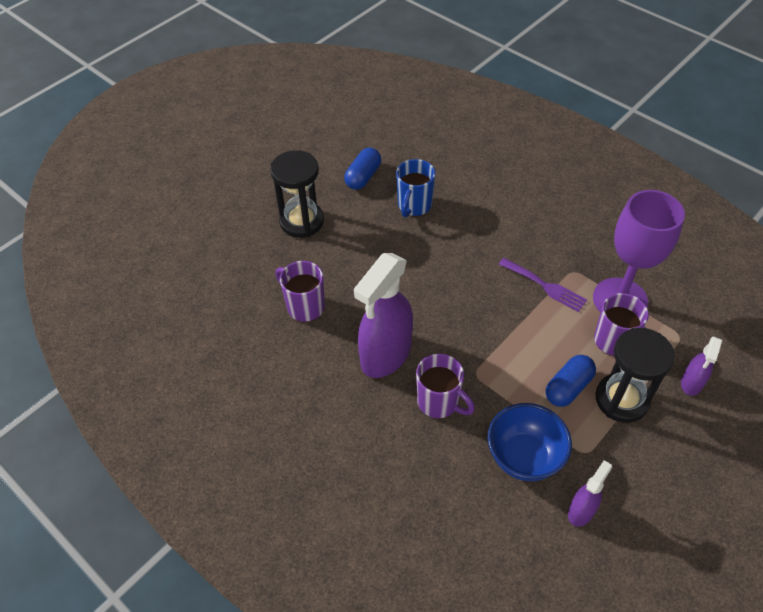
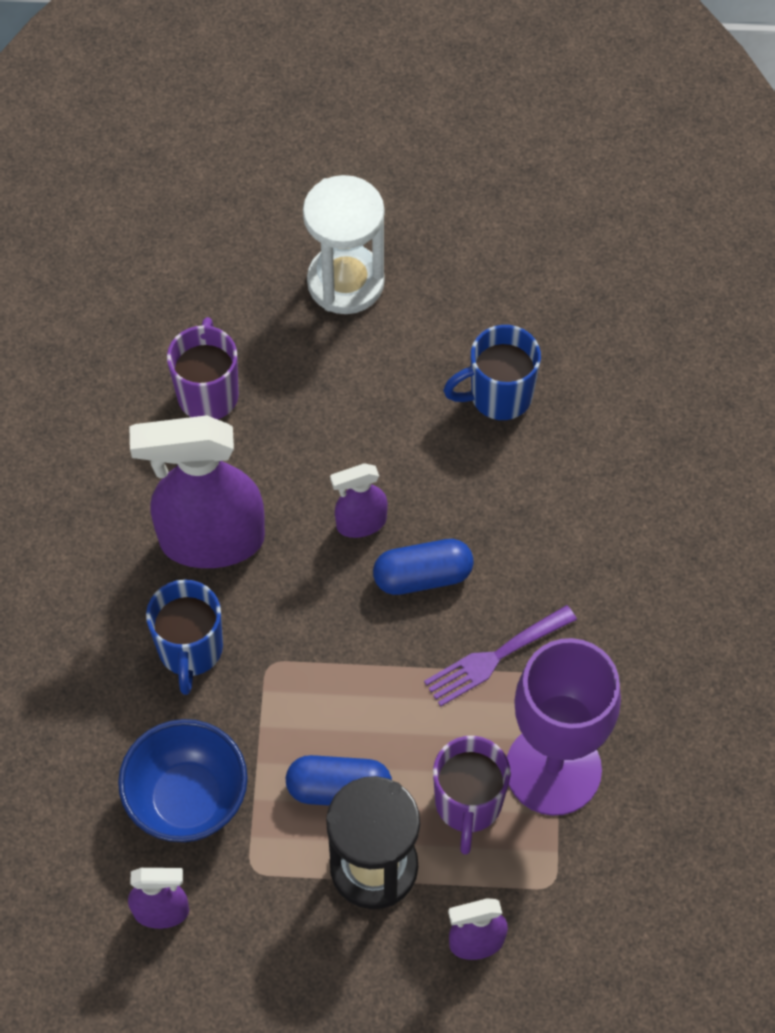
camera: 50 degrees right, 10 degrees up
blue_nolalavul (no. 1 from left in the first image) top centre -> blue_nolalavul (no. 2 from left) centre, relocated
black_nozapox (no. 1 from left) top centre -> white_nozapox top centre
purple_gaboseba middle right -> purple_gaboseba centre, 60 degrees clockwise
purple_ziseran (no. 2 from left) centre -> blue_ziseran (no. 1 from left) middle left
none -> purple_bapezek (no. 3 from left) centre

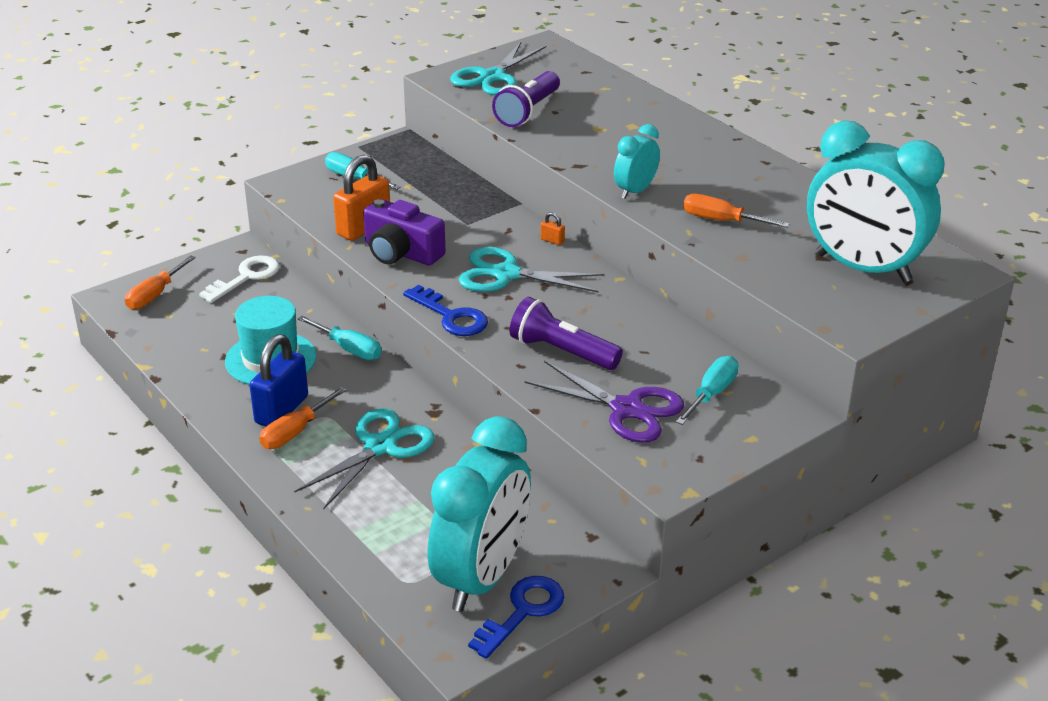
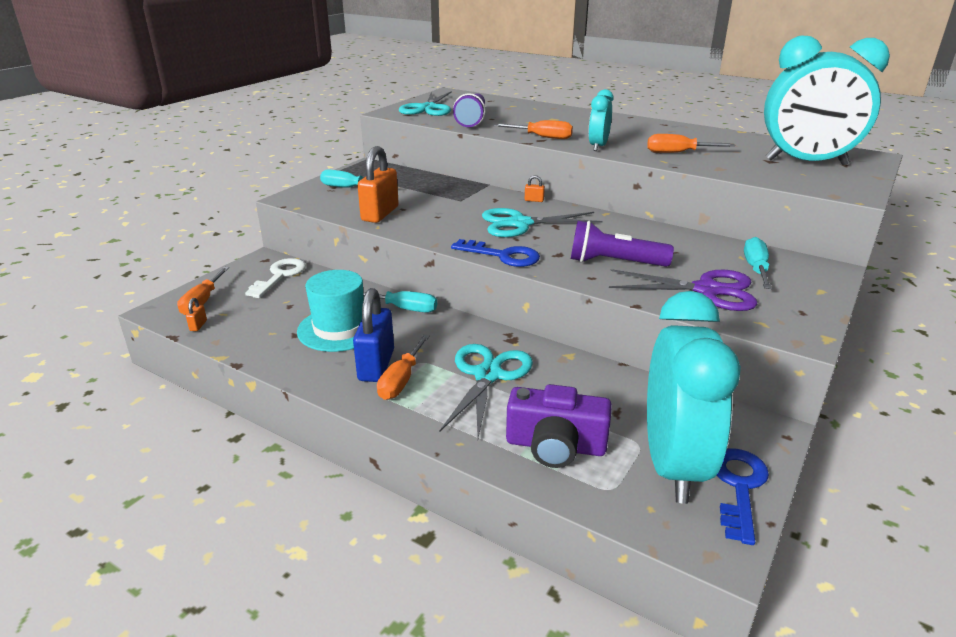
camera: 20 degrees left, 5 degrees down
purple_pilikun top centre -> purple_pilikun bottom centre, relocated
none -> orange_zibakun (no. 3 from left) top centre
none -> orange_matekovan (no. 1 from left) middle left

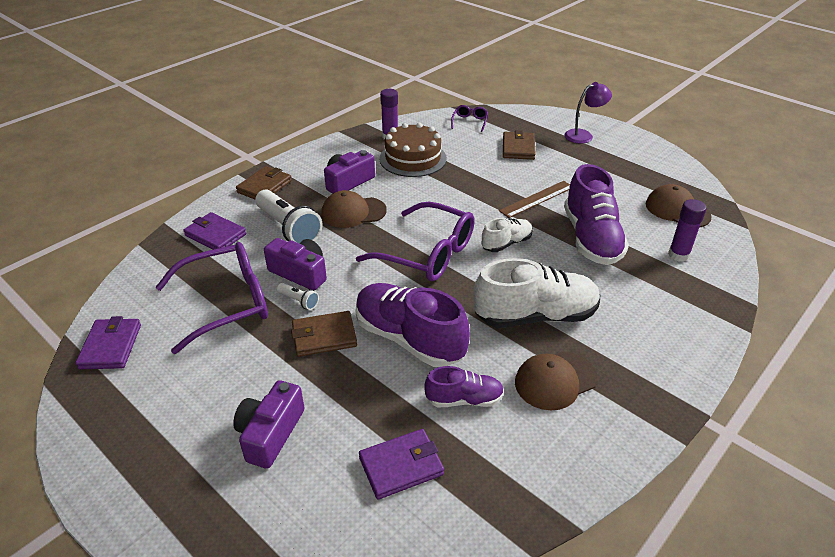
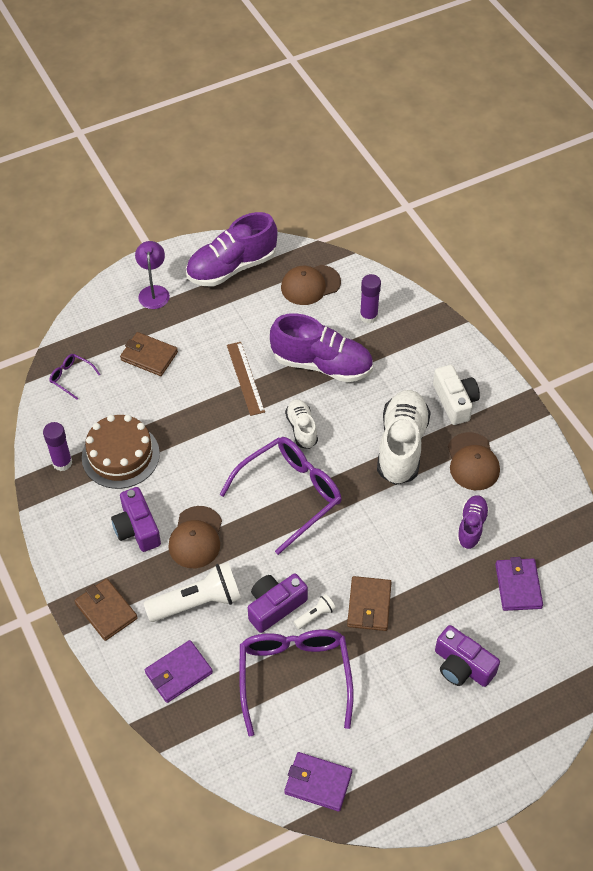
camera: 70 degrees left, 15 degrees up
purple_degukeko (no. 1 from left) centre -> purple_degukeko (no. 1 from left) top centre, relocated
none -> white_pilikun middle right

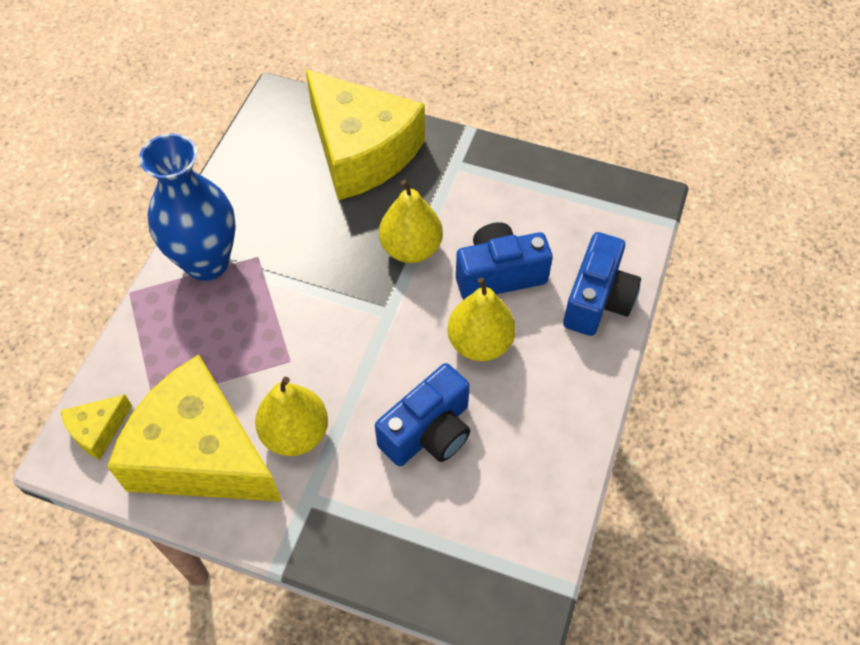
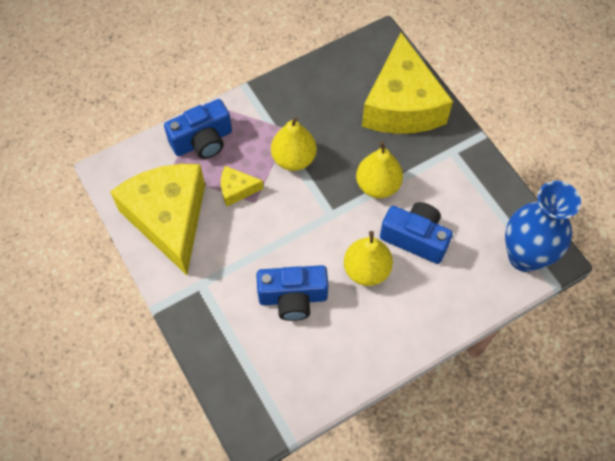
camera: 40 degrees right, 5 degrees up
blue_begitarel top left -> blue_begitarel middle right, relocated
blue_pilikun (no. 3 from left in the first image) middle right -> blue_pilikun (no. 1 from left) top left, relocated
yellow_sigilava (no. 1 from left) centre -> yellow_sigilava (no. 1 from left) top centre, relocated
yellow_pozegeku (no. 1 from left in the first image) middle left -> yellow_pozegeku (no. 2 from left) centre, relocated

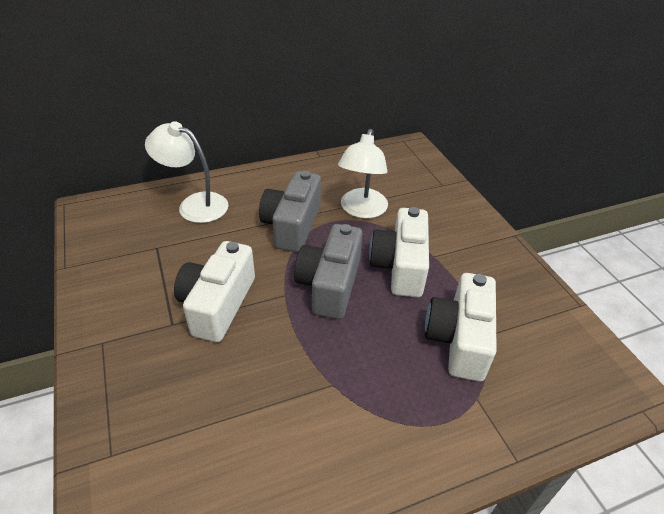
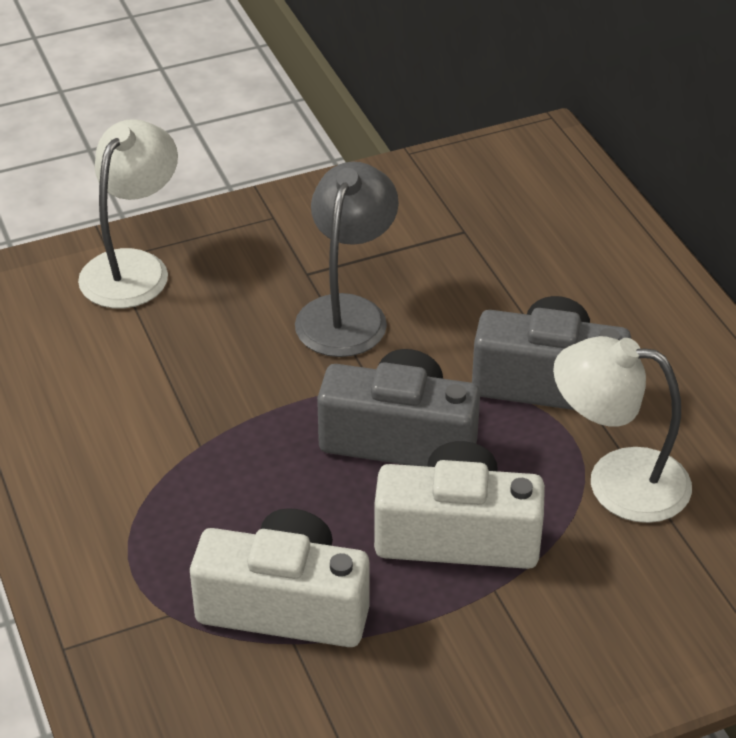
camera: 90 degrees right, 0 degrees up
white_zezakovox (no. 1 from left) middle left -> white_zezakovox (no. 1 from left) top left, relocated
white_pilikun (no. 1 from left) middle left -> grey_zezakovox centre

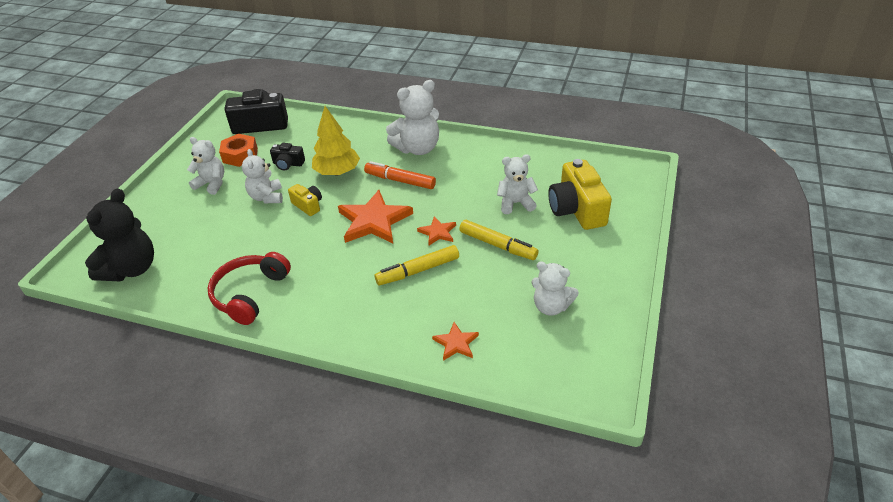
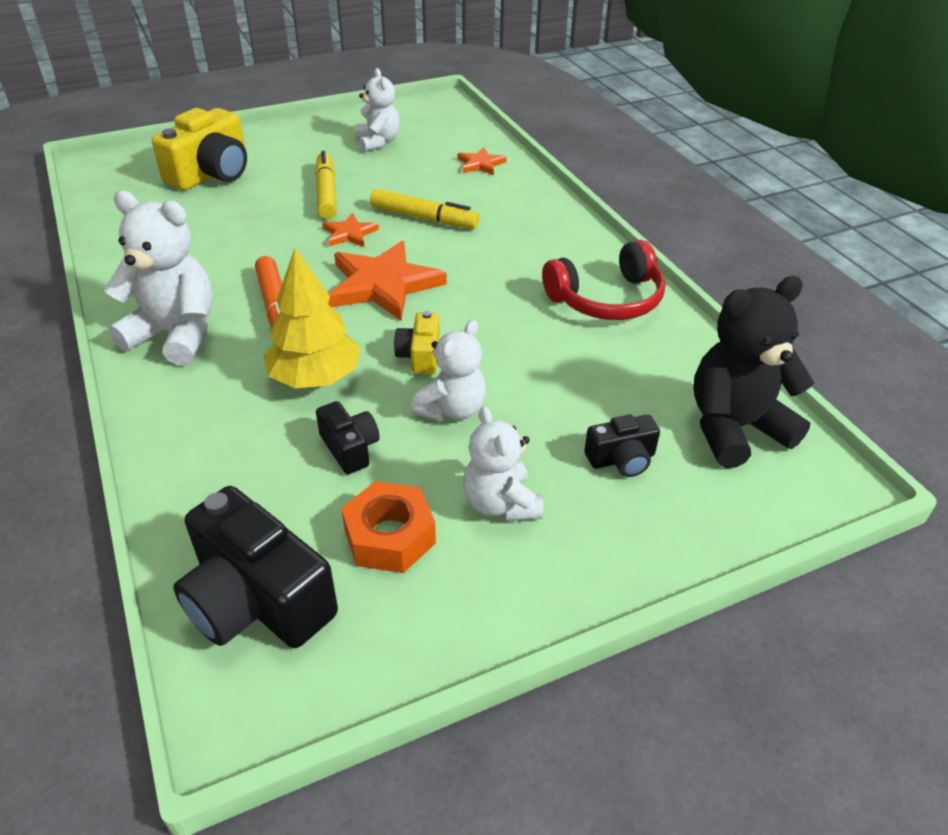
camera: 135 degrees left, 0 degrees up
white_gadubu (no. 4 from left) centre -> none
none -> black_pilikun (no. 3 from left) centre

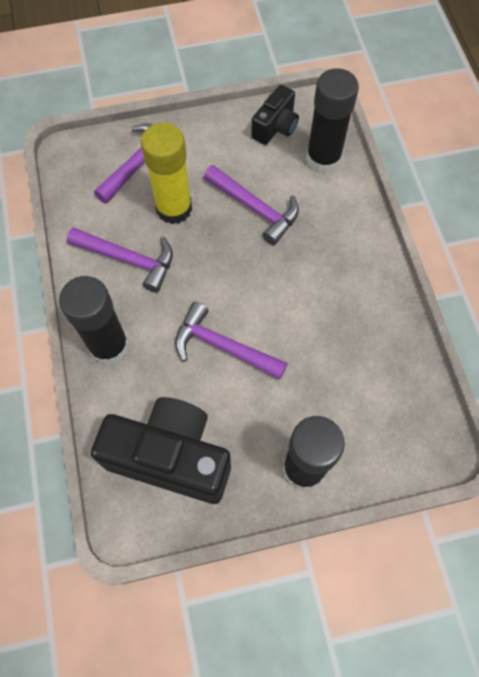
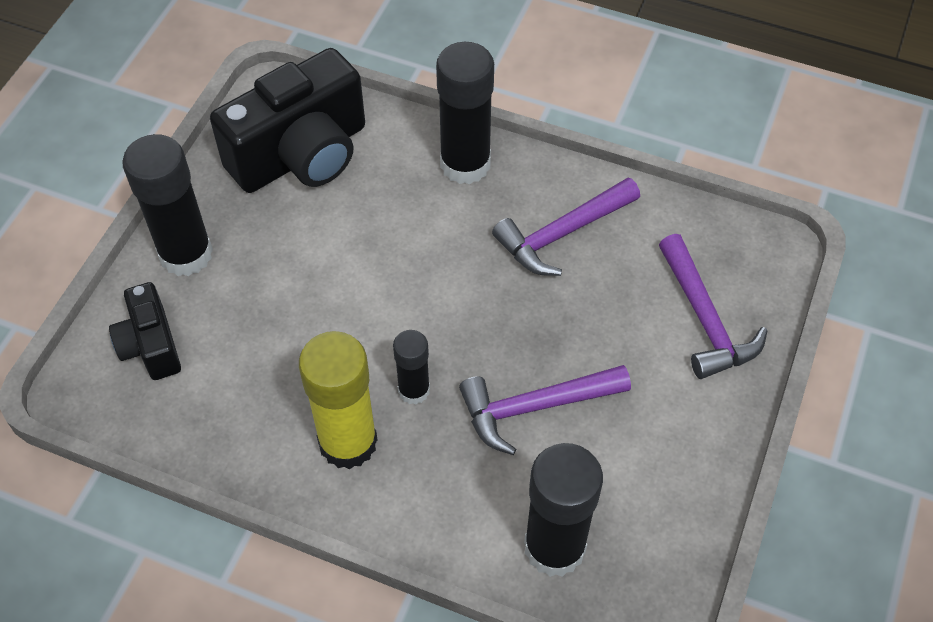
camera: 125 degrees right, 10 degrees down
black_pilikun (no. 2 from left in the first image) top centre -> black_pilikun (no. 1 from left) middle left, relocated
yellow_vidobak top centre -> yellow_vidobak centre, relocated
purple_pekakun (no. 3 from left) centre -> none
none -> black_vidobak (no. 2 from left) centre

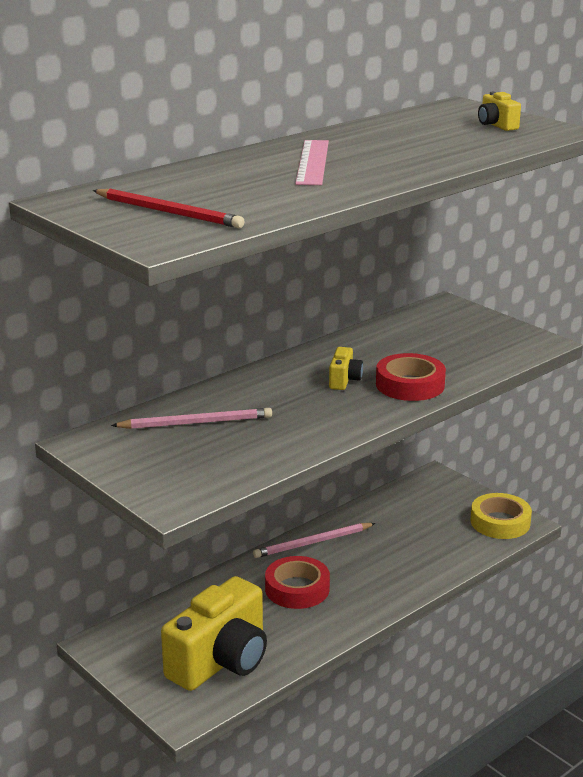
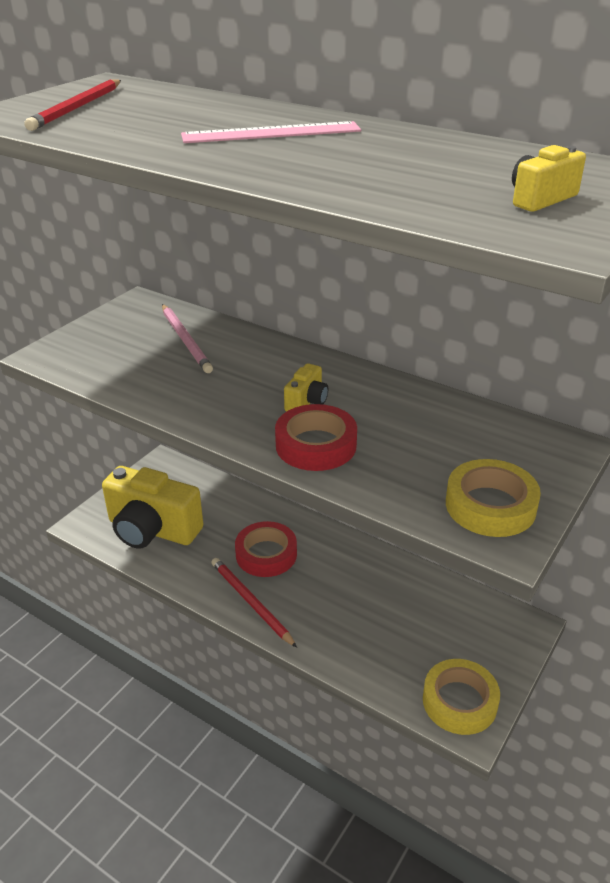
camera: 75 degrees right, 10 degrees up
yellow_pilikun (no. 2 from left) centre, 60 degrees counterclockwise
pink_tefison (no. 2 from left) bottom centre -> none
none -> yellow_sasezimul (no. 2 from left) middle right
none -> red_tefison (no. 2 from left) bottom centre

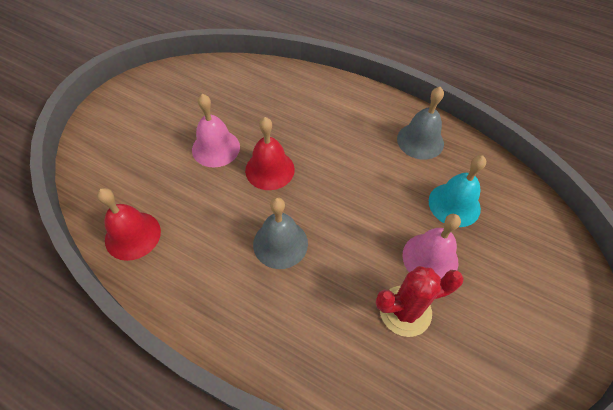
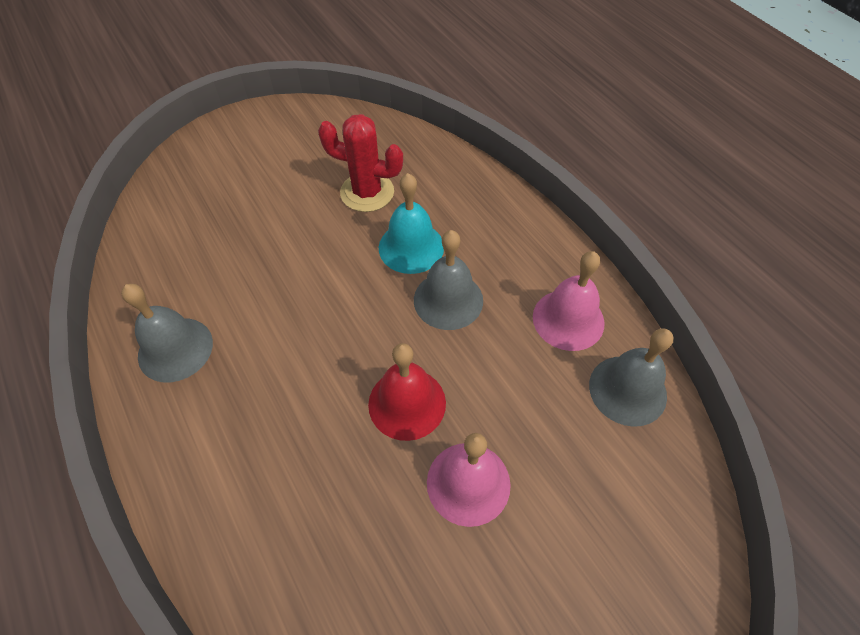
camera: 150 degrees left, 0 degrees up
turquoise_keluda middle right -> turquoise_keluda centre, relocated
red_keluda (no. 1 from left) middle left -> grey_keluda (no. 3 from left) middle right
pink_keluda (no. 2 from left) middle right -> pink_keluda (no. 2 from left) centre, relocated

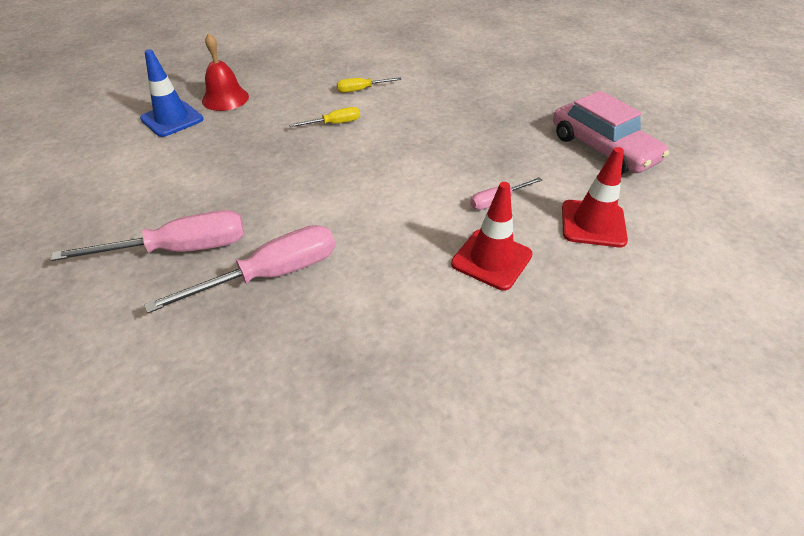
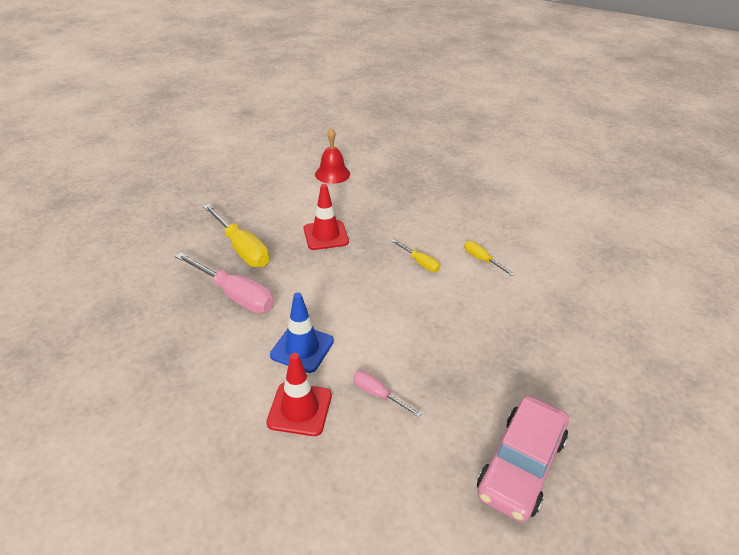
camera: 65 degrees right, 5 degrees down
red_keluda top left -> red_keluda top centre, relocated
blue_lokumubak top left -> blue_lokumubak centre, relocated
red_lokumubak (no. 2 from left) middle right -> red_lokumubak (no. 2 from left) centre, relocated
pink_zibakun (no. 1 from left) middle left -> yellow_zibakun (no. 1 from left) middle left

